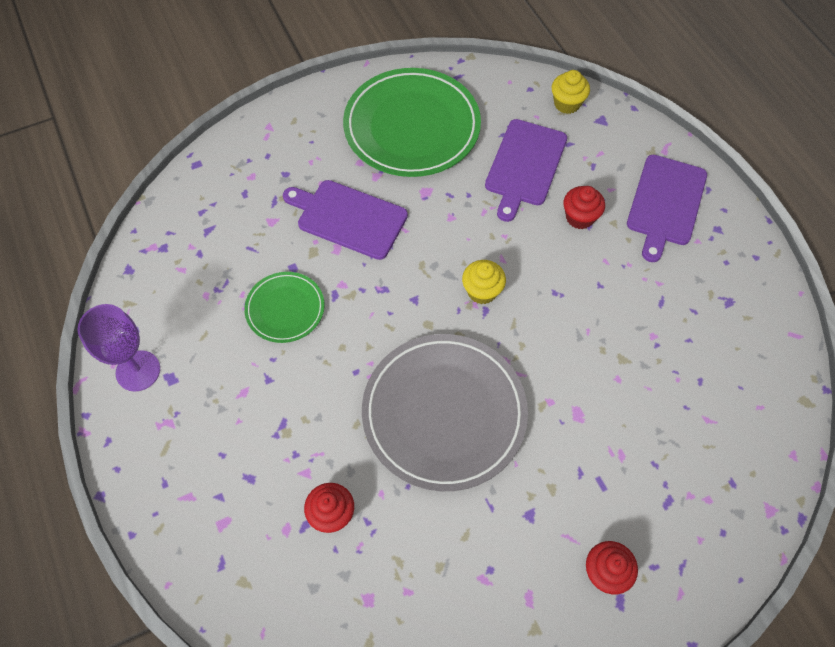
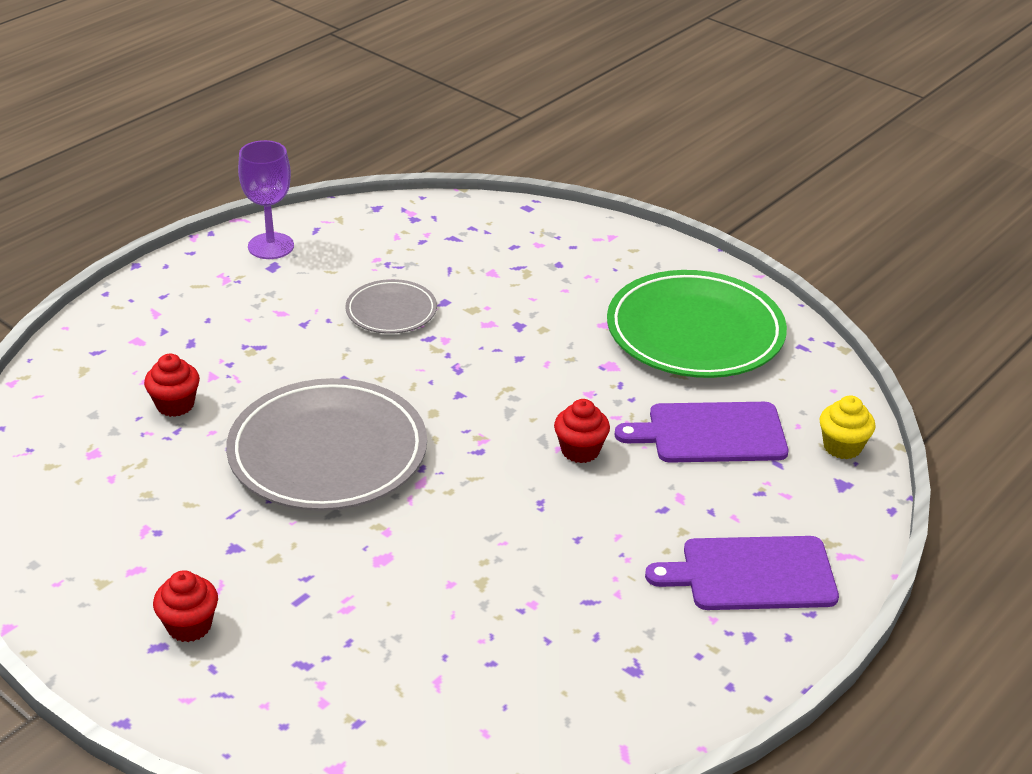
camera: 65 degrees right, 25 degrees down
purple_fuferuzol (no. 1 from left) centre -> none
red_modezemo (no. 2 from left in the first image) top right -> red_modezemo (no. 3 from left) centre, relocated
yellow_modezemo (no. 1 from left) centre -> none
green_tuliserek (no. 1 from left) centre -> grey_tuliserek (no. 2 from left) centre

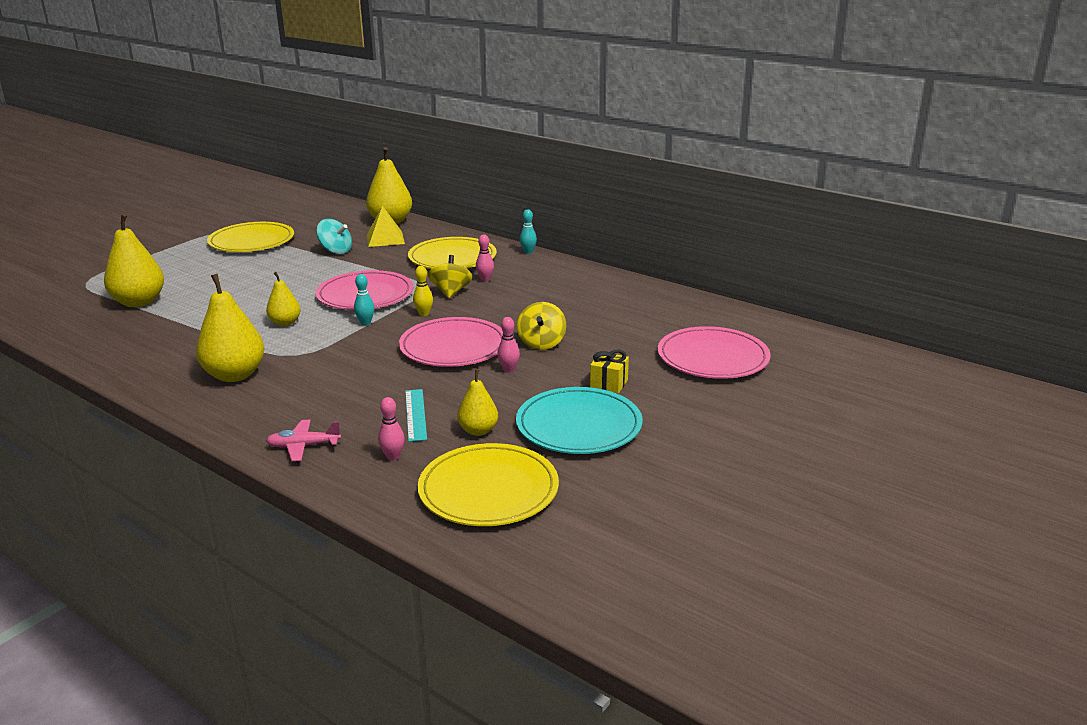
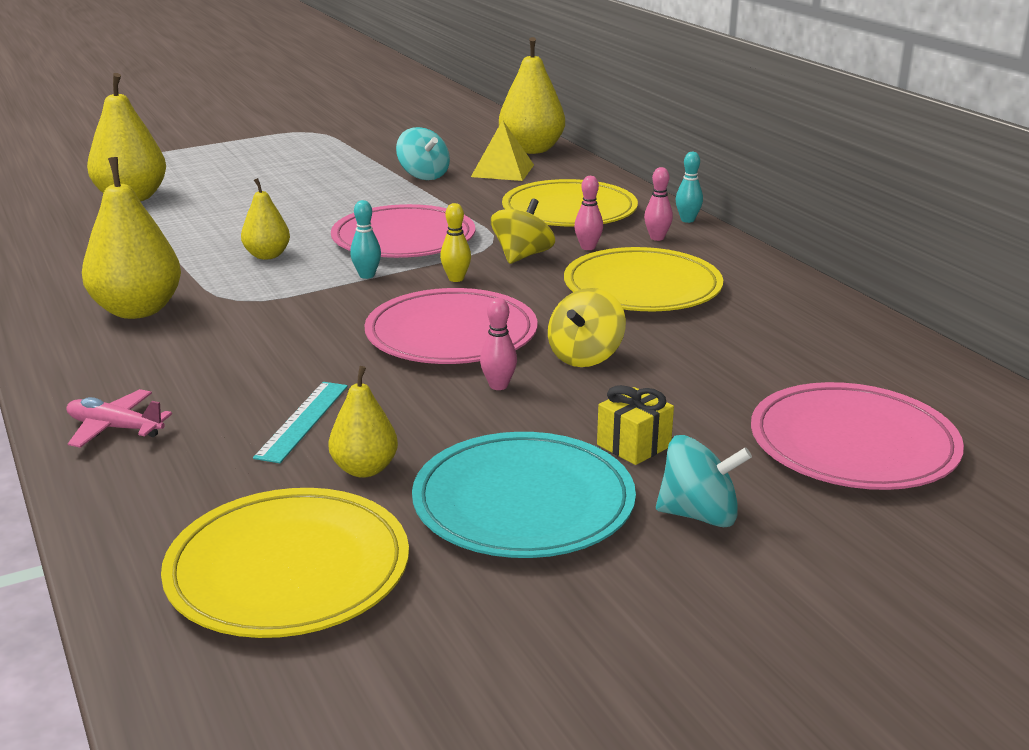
camera: 25 degrees right, 0 degrees up
yellow_tuliserek (no. 1 from left in the first image) top left -> yellow_tuliserek (no. 3 from left) centre, relocated
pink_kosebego (no. 1 from left in the first image) centre -> pink_kosebego (no. 3 from left) top centre, relocated
none -> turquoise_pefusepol (no. 2 from left) middle right

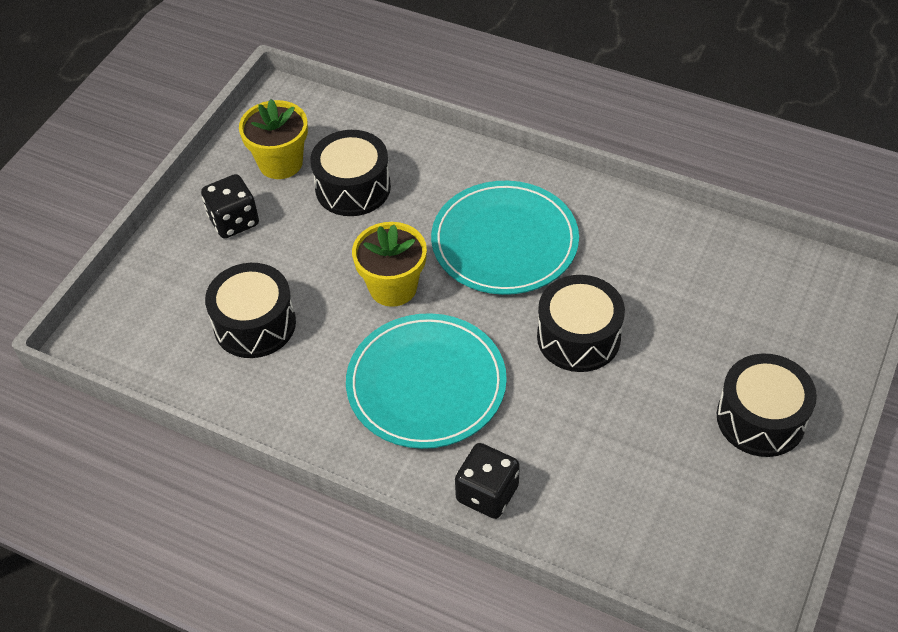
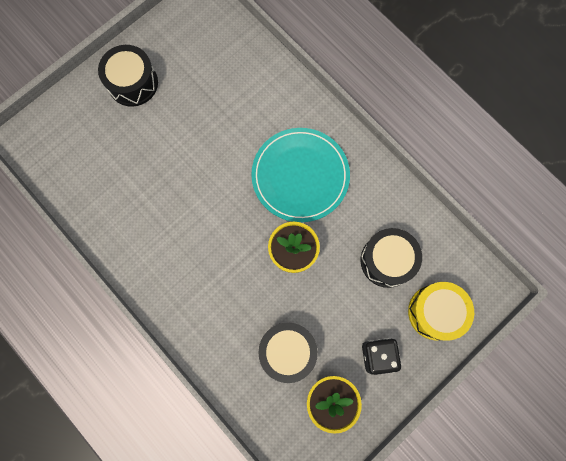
camera: 160 degrees left, 25 degrees up
turquoise_tuliserek (no. 2 from left) centre -> none
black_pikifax (no. 3 from left) centre -> none
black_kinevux (no. 2 from left) bottom centre -> none
none -> yellow_pikifax bottom right

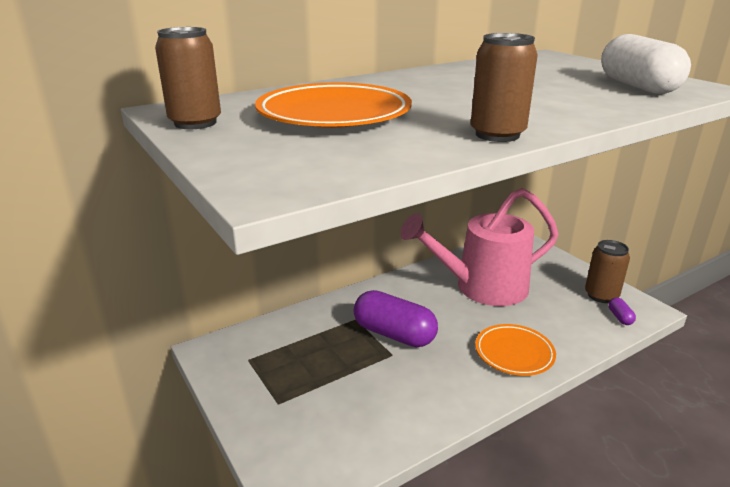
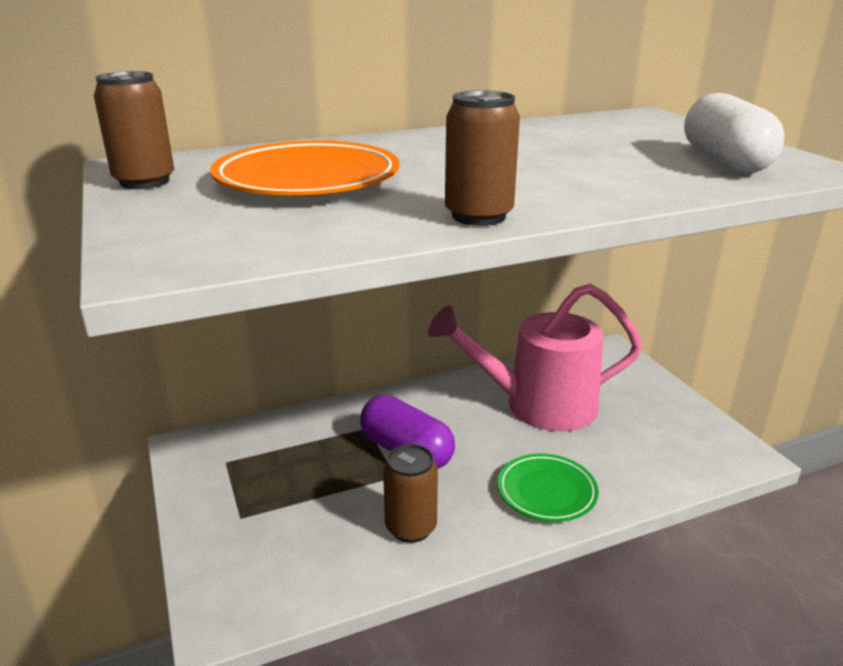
camera: 10 degrees right, 0 degrees up
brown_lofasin (no. 3 from left in the first image) middle right -> brown_lofasin (no. 2 from left) bottom centre, relocated
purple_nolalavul (no. 2 from left) middle right -> none
orange_tuliserek (no. 2 from left) bottom right -> green_tuliserek bottom centre

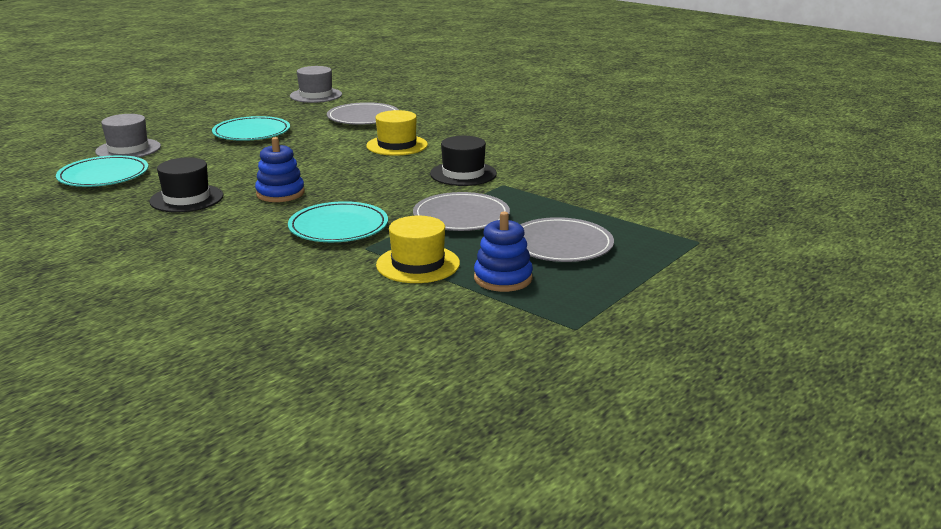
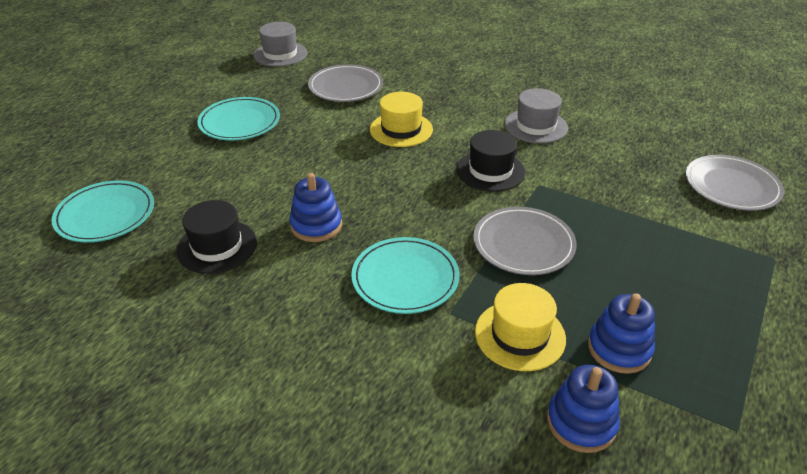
camera: 10 degrees left, 15 degrees up
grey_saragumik (no. 1 from left in the first image) top left -> grey_saragumik (no. 2 from left) top centre, relocated
grey_tuliserek (no. 3 from left) centre -> grey_tuliserek (no. 3 from left) middle right, relocated
none -> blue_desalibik (no. 2 from left) bottom right

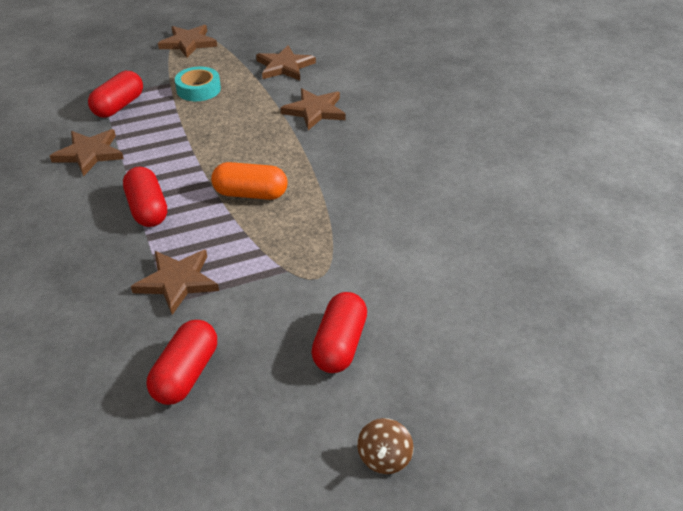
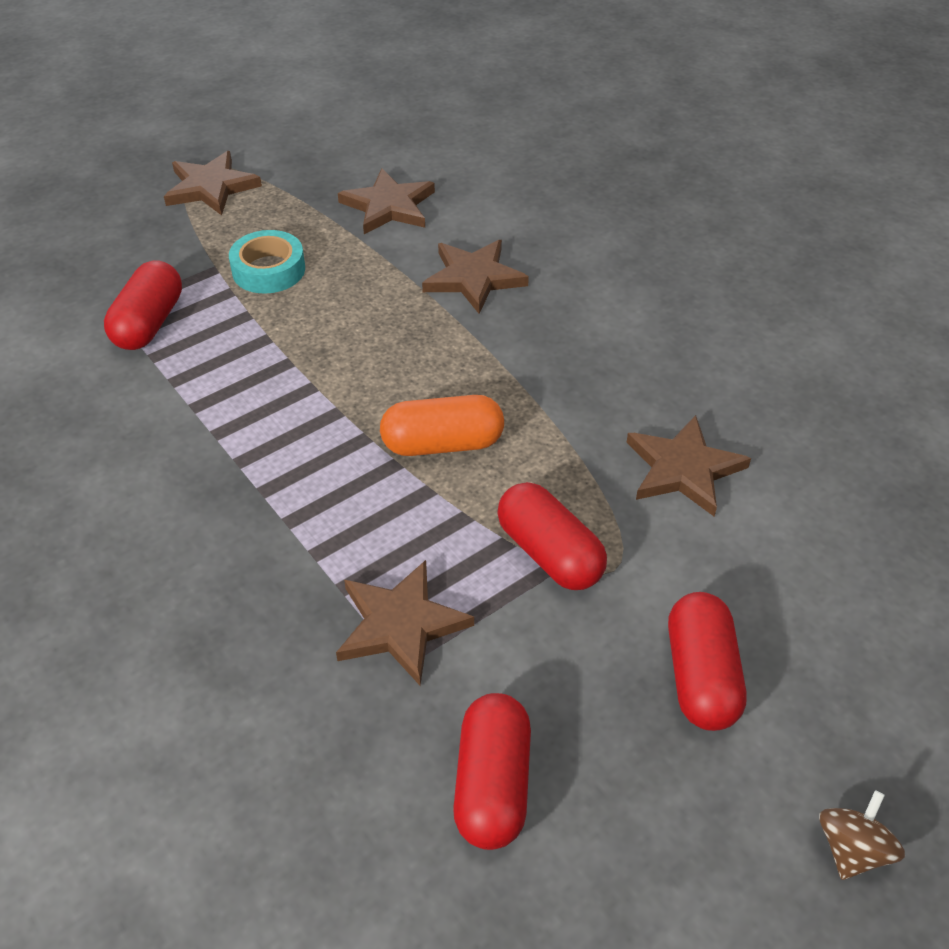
camera: 15 degrees left, 5 degrees up
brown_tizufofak (no. 1 from left in the first image) top left -> brown_tizufofak (no. 5 from left) middle right, relocated
red_nolalavul (no. 2 from left in the first image) middle left -> red_nolalavul (no. 3 from left) centre, relocated
brown_pefusepol bottom centre -> brown_pefusepol bottom right, 150 degrees counterclockwise

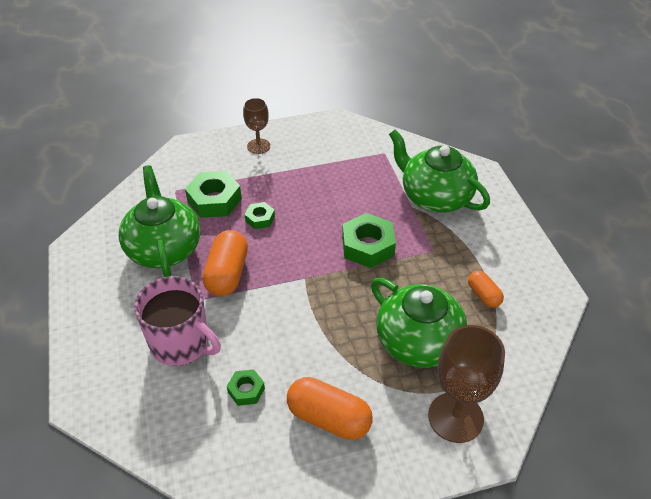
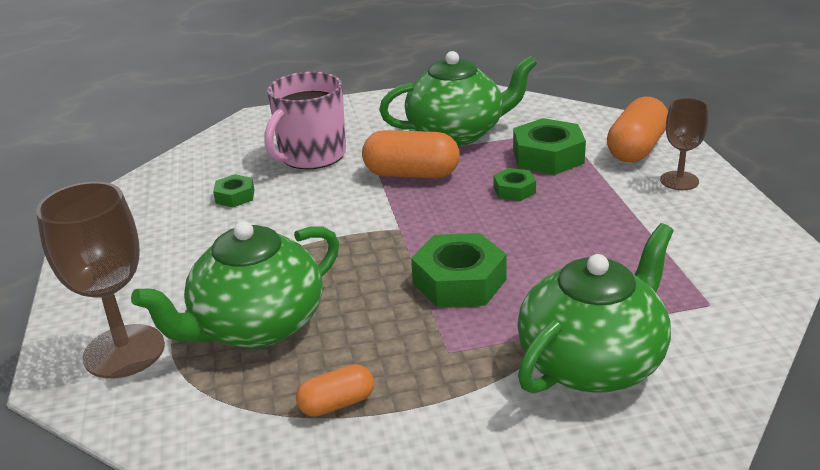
camera: 95 degrees right, 15 degrees down
orange_nolalavul (no. 2 from left in the first image) bottom centre -> orange_nolalavul (no. 3 from left) top right, relocated

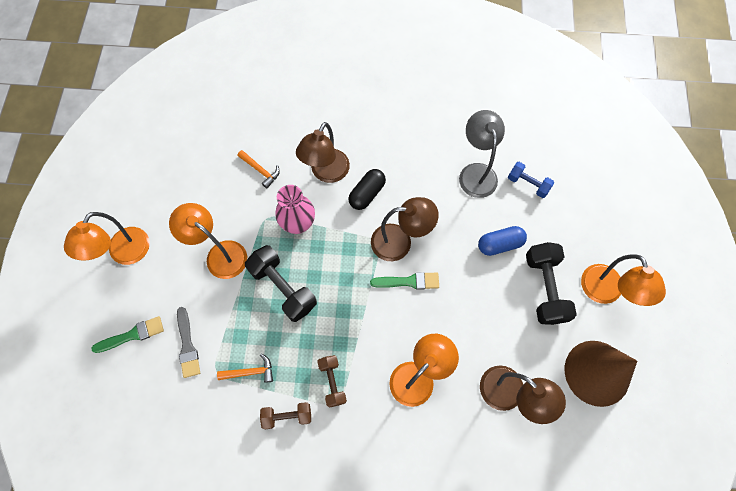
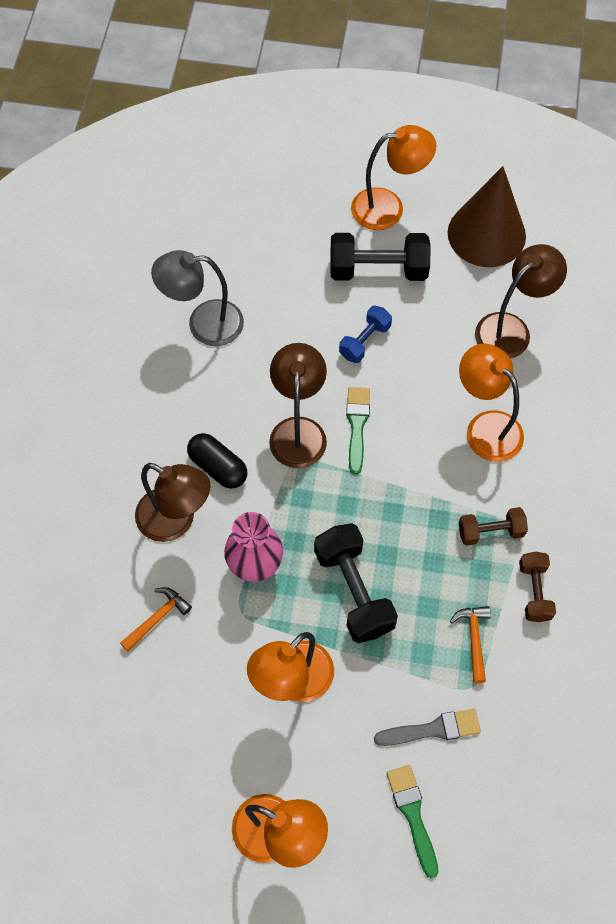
camera: 85 degrees left, 5 degrees down
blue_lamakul middle right -> blue_lamakul centre, relocated
blue_nolalavul middle right -> none
black_lamakul (no. 1 from left) centre, 75 degrees counterclockwise

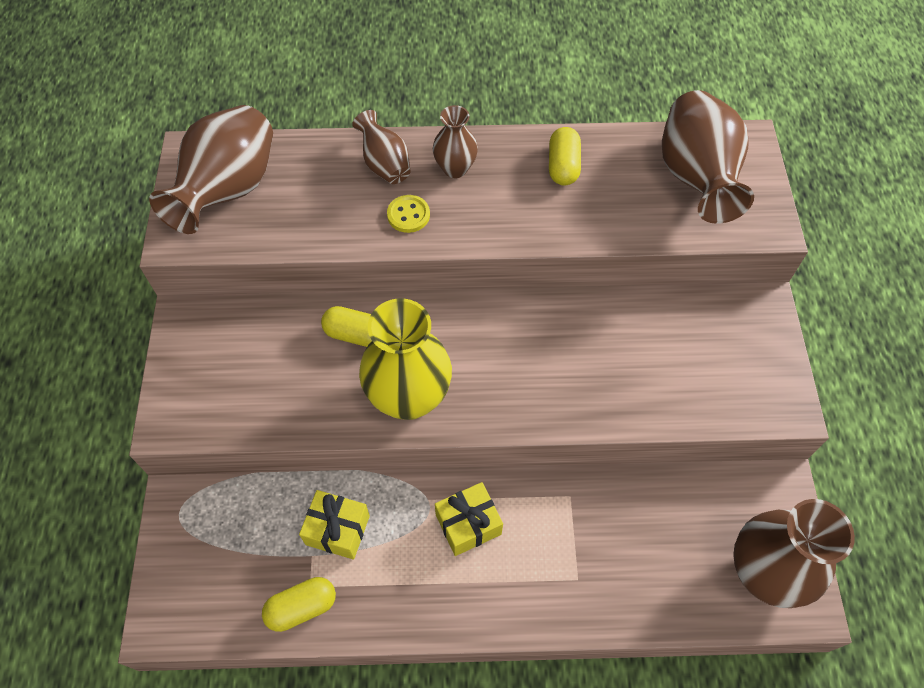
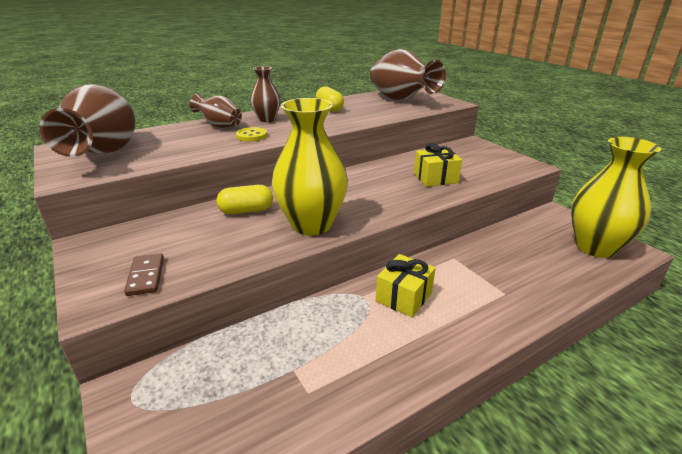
camera: 30 degrees left, 30 degrees down
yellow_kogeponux (no. 1 from left in the first image) bottom centre -> yellow_kogeponux (no. 2 from left) centre, relocated
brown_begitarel (no. 5 from left) bottom right -> yellow_begitarel (no. 2 from left) middle right
yellow_nolalavul (no. 1 from left) bottom left -> none
none -> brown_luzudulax middle left

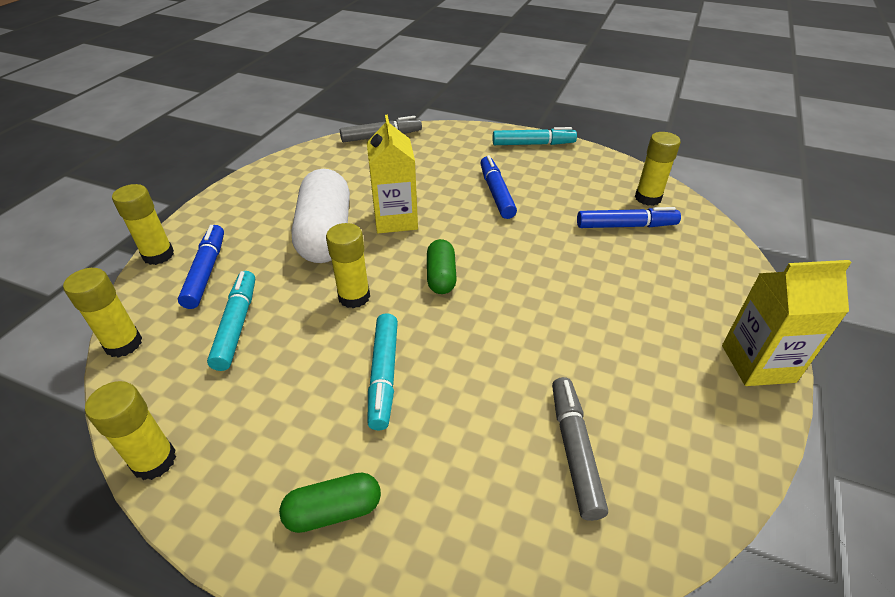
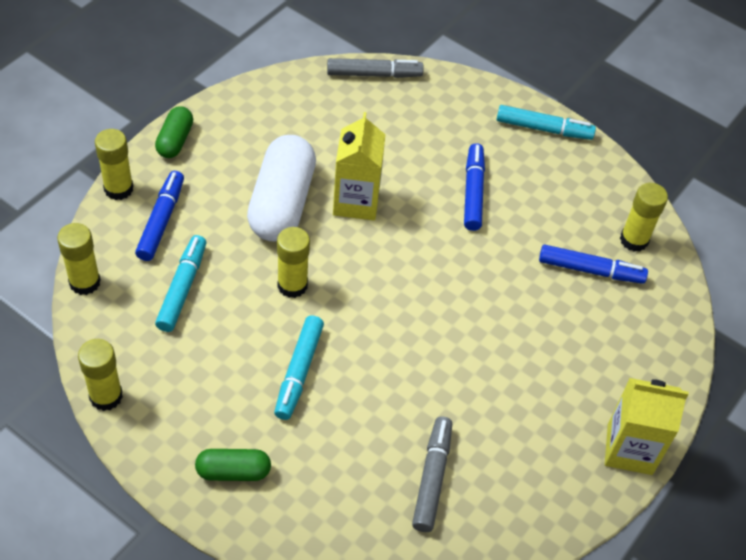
camera: 10 degrees right, 10 degrees up
green_nolalavul (no. 2 from left in the first image) centre -> green_nolalavul (no. 1 from left) top left, relocated

